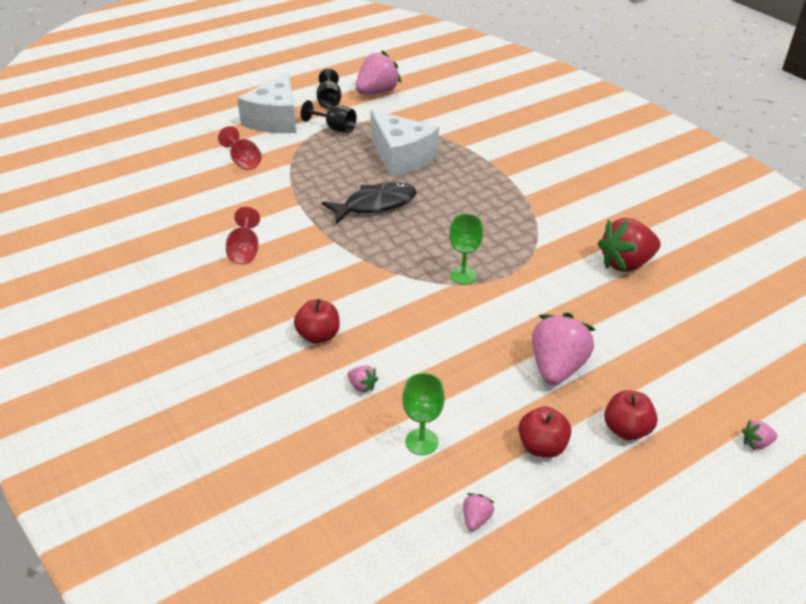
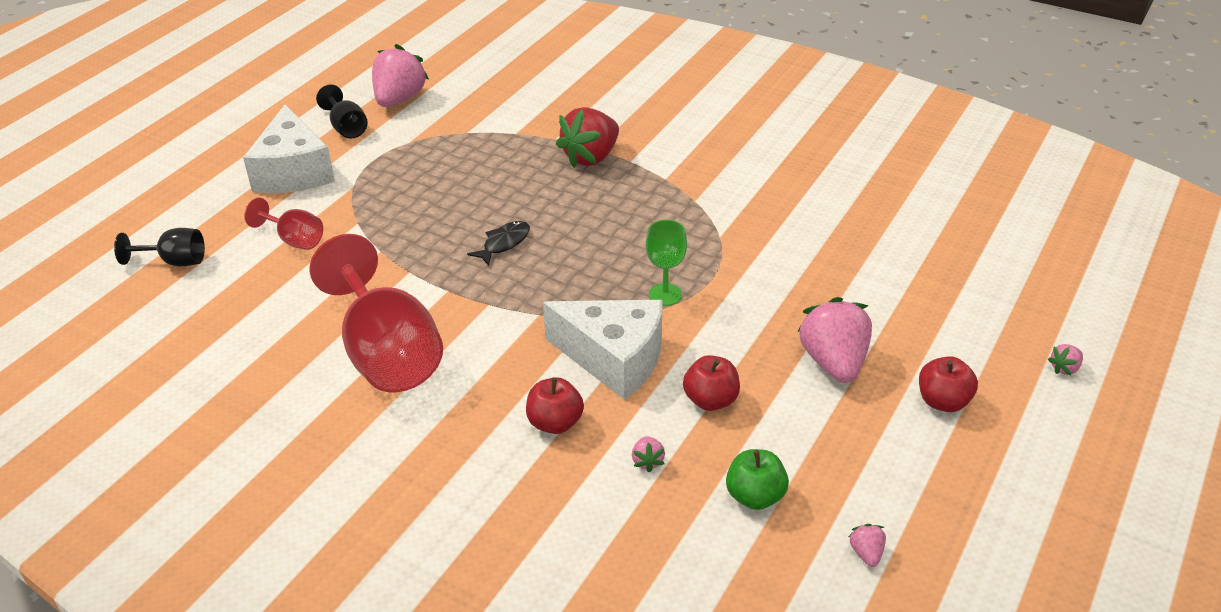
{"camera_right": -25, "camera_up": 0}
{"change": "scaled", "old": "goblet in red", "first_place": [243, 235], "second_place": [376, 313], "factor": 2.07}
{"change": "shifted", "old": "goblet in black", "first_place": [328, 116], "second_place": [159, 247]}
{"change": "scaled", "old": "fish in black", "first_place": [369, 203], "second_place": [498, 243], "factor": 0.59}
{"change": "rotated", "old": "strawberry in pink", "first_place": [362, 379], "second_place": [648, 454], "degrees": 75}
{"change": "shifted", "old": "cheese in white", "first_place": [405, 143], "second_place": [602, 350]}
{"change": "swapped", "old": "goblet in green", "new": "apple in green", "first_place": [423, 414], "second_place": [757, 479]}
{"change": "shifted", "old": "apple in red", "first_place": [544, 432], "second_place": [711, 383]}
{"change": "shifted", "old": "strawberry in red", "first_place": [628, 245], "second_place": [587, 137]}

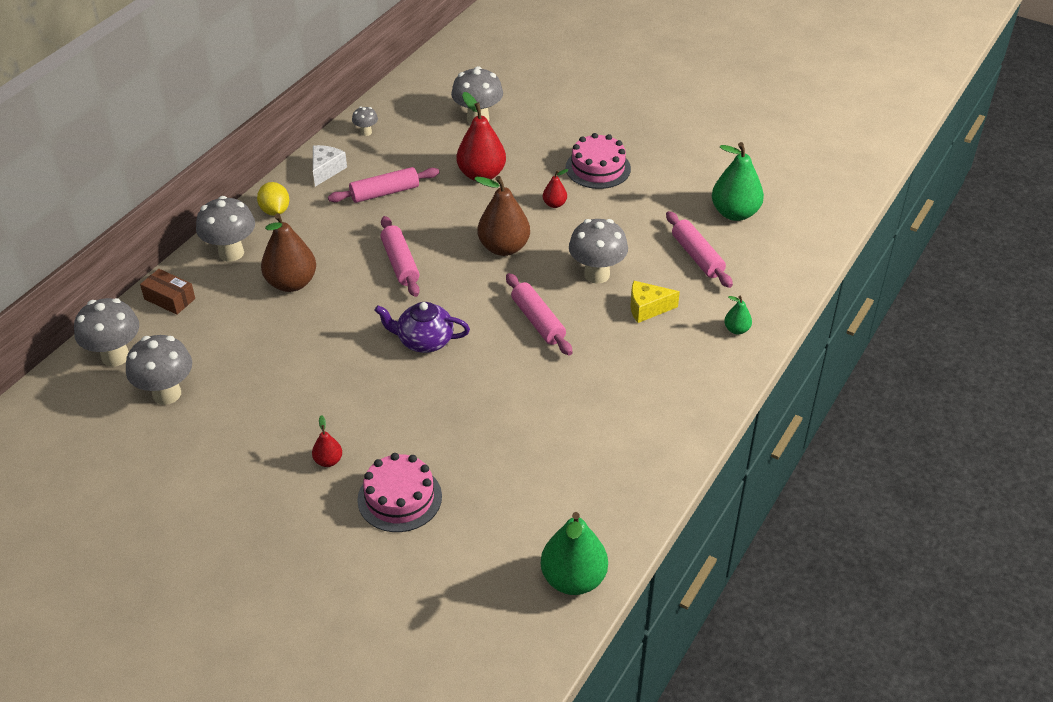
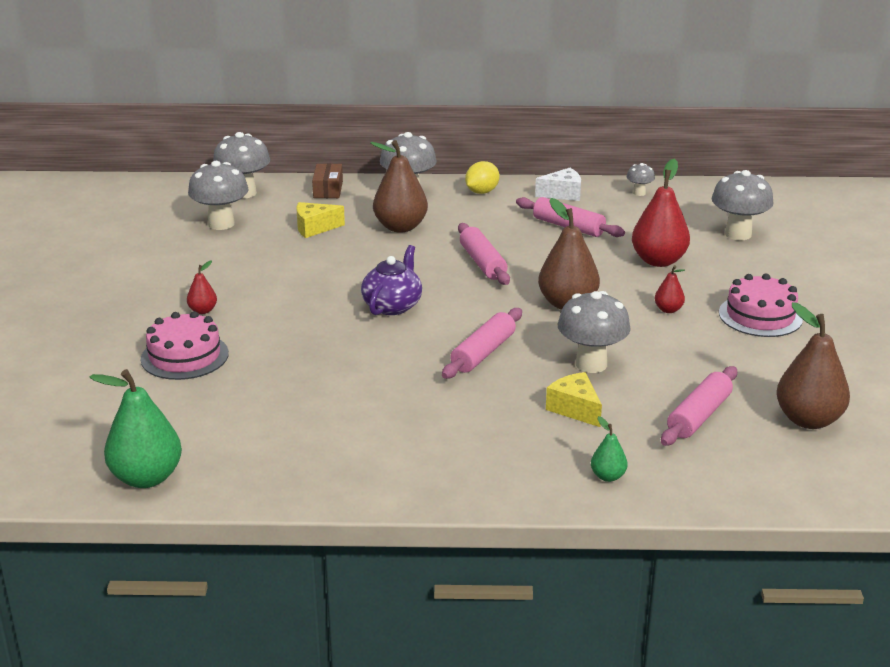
{"camera_right": 60, "camera_up": -15}
{"change": "rotated", "old": "teapot in purple", "first_place": [422, 327], "second_place": [391, 280], "degrees": 45}
{"change": "rotated", "old": "rolling pin in pink", "first_place": [400, 256], "second_place": [484, 254], "degrees": -60}
{"change": "repainted", "old": "pear in green", "new": "pear in brown", "first_place": [738, 181], "second_place": [813, 365]}
{"change": "new", "new": "cheese in yellow", "second_place": [321, 220]}

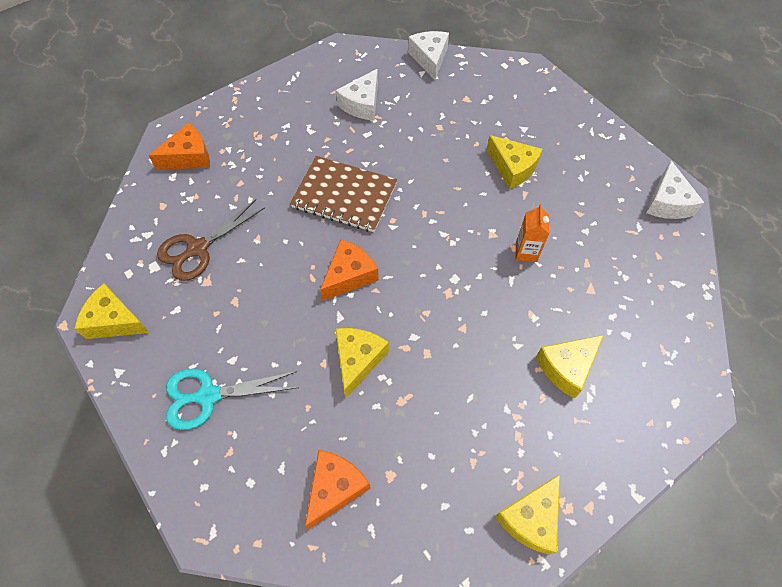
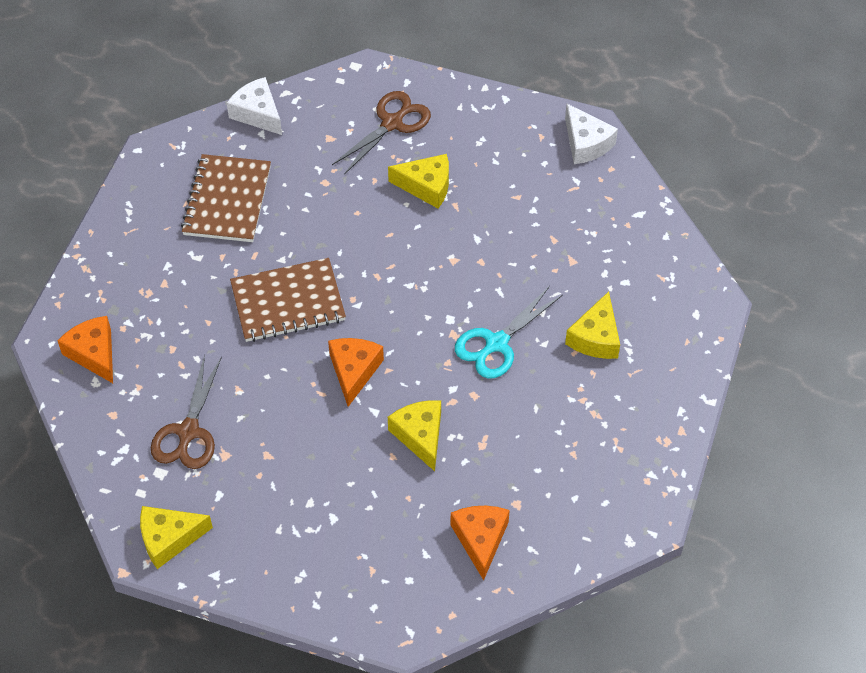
{"camera_right": -35, "camera_up": -5}
{"change": "rotated", "old": "cheese in orange", "first_place": [179, 146], "second_place": [85, 349], "degrees": -60}
{"change": "shifted", "old": "scissors in turquoise", "first_place": [231, 399], "second_place": [509, 332]}
{"change": "swapped", "old": "cheese in white", "new": "notebook in brown", "first_place": [357, 94], "second_place": [226, 198]}
{"change": "gone", "old": "cheese in yellow", "first_place": [527, 514]}
{"change": "gone", "old": "carton in orange", "first_place": [532, 233]}
{"change": "new", "new": "scissors in brown", "second_place": [381, 133]}

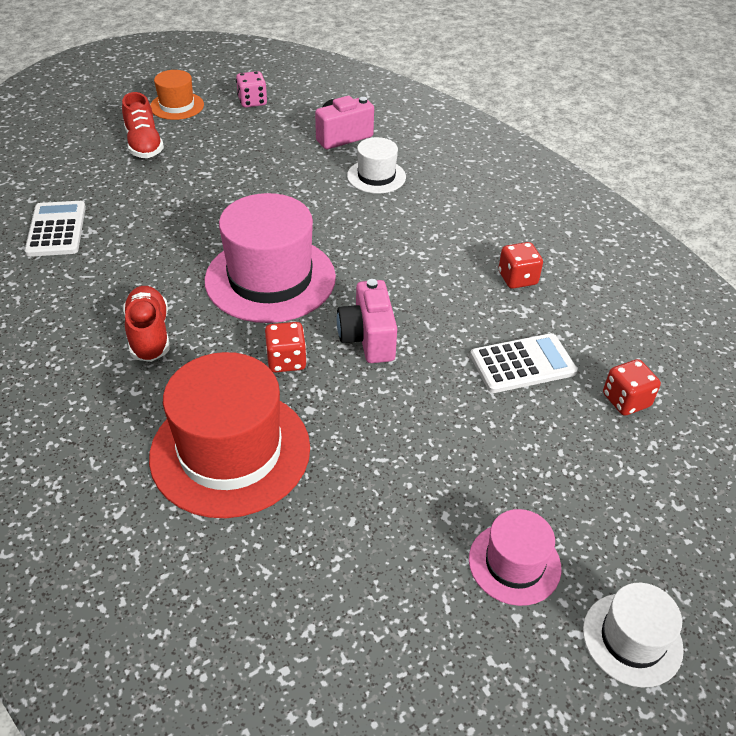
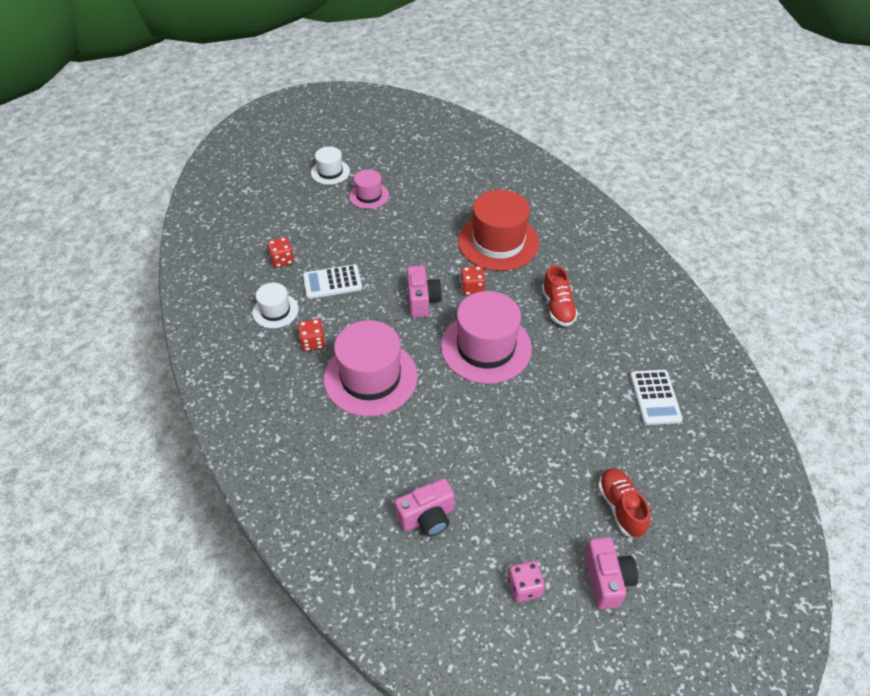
{"camera_right": -175, "camera_up": 5}
{"change": "swapped", "old": "hat in orange", "new": "camera in pink", "first_place": [177, 95], "second_place": [611, 573]}
{"change": "shifted", "old": "hat in white", "first_place": [376, 165], "second_place": [275, 305]}
{"change": "new", "new": "hat in pink", "second_place": [371, 368]}

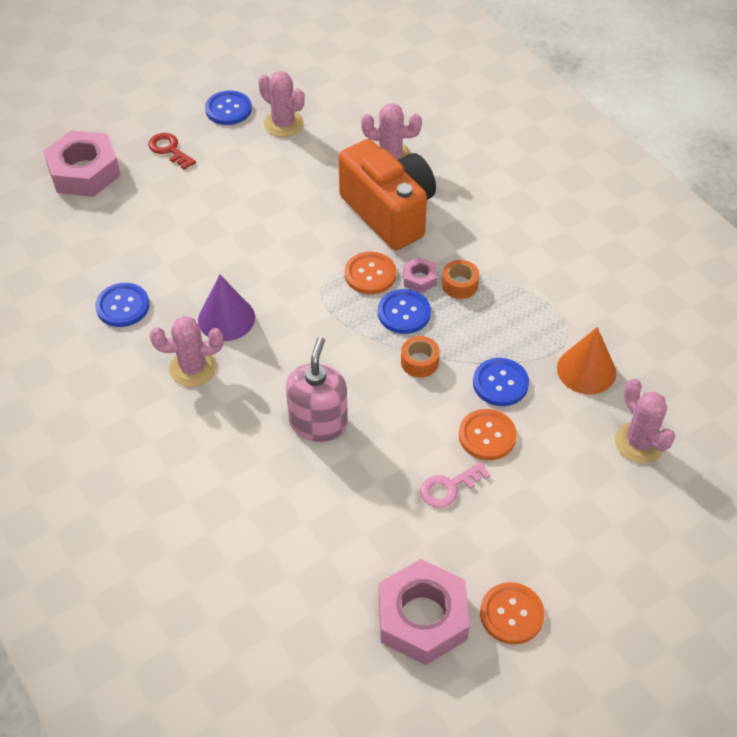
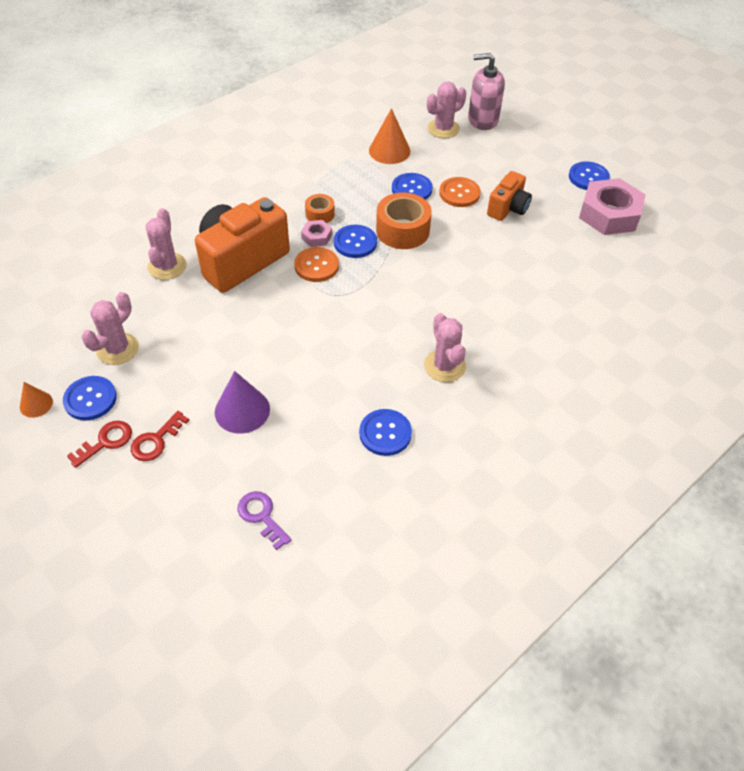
{"camera_right": -100, "camera_up": 0}
{"change": "gone", "old": "nut in pink", "first_place": [82, 163]}
{"change": "shifted", "old": "cone in purple", "first_place": [226, 308], "second_place": [242, 402]}
{"change": "shifted", "old": "soap dispenser in pink", "first_place": [317, 389], "second_place": [486, 91]}
{"change": "scaled", "old": "tape in orange", "first_place": [420, 357], "second_place": [404, 221], "factor": 1.82}
{"change": "swapped", "old": "key in pink", "new": "camera in orange", "first_place": [455, 485], "second_place": [509, 196]}
{"change": "repainted", "old": "button in orange", "new": "button in blue", "first_place": [512, 613], "second_place": [589, 176]}
{"change": "new", "new": "cone in orange", "second_place": [36, 400]}
{"change": "new", "new": "key in red", "second_place": [99, 444]}
{"change": "new", "new": "key in purple", "second_place": [264, 520]}

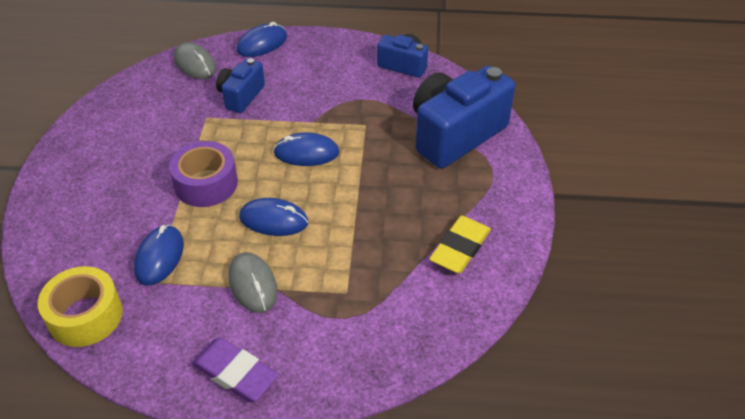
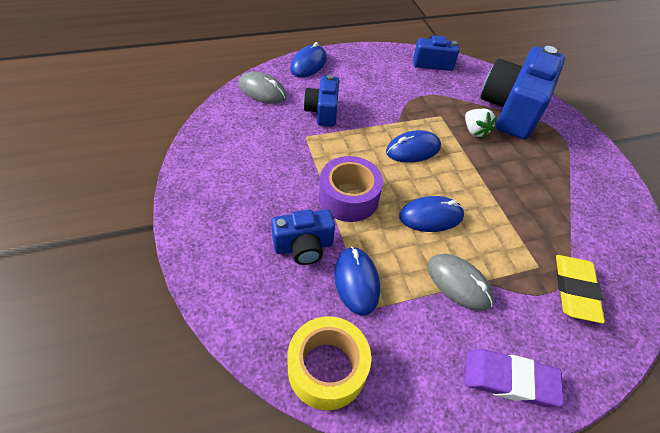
{"camera_right": -25, "camera_up": 5}
{"change": "shifted", "old": "eraser in yellow", "first_place": [460, 244], "second_place": [580, 289]}
{"change": "new", "new": "camera in blue", "second_place": [303, 237]}
{"change": "new", "new": "strawberry in white", "second_place": [481, 123]}

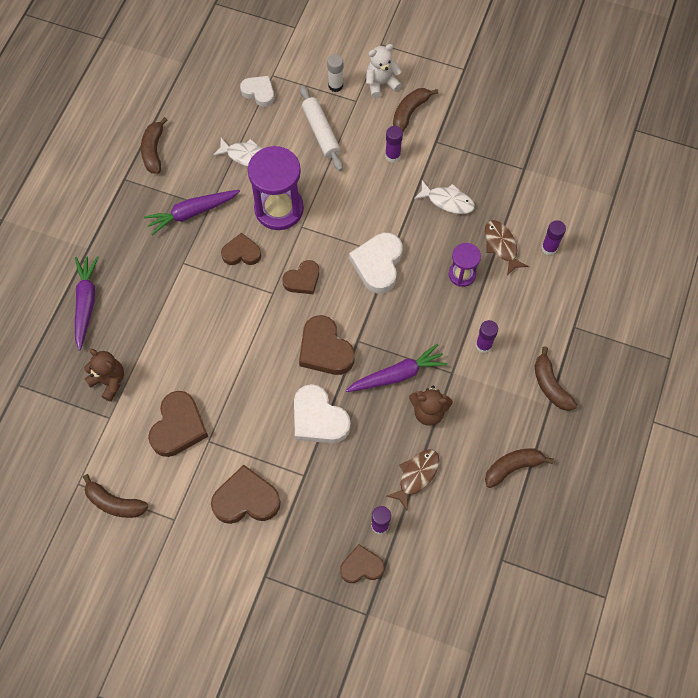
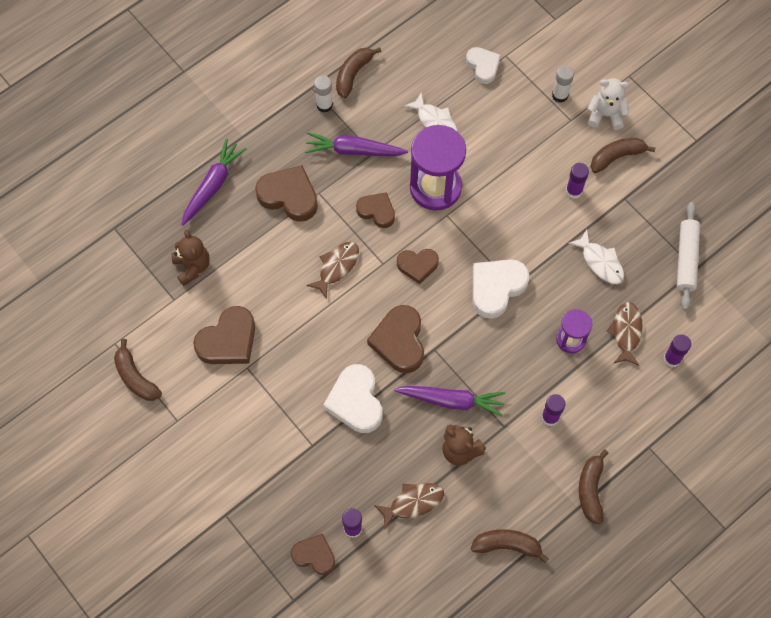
{"camera_right": 30, "camera_up": 0}
{"change": "shifted", "old": "heart in brown", "first_place": [246, 494], "second_place": [286, 193]}
{"change": "shifted", "old": "rolling pin in white", "first_place": [321, 128], "second_place": [688, 256]}
{"change": "new", "new": "fish in brown", "second_place": [332, 270]}
{"change": "new", "new": "glue stick in white", "second_place": [323, 94]}

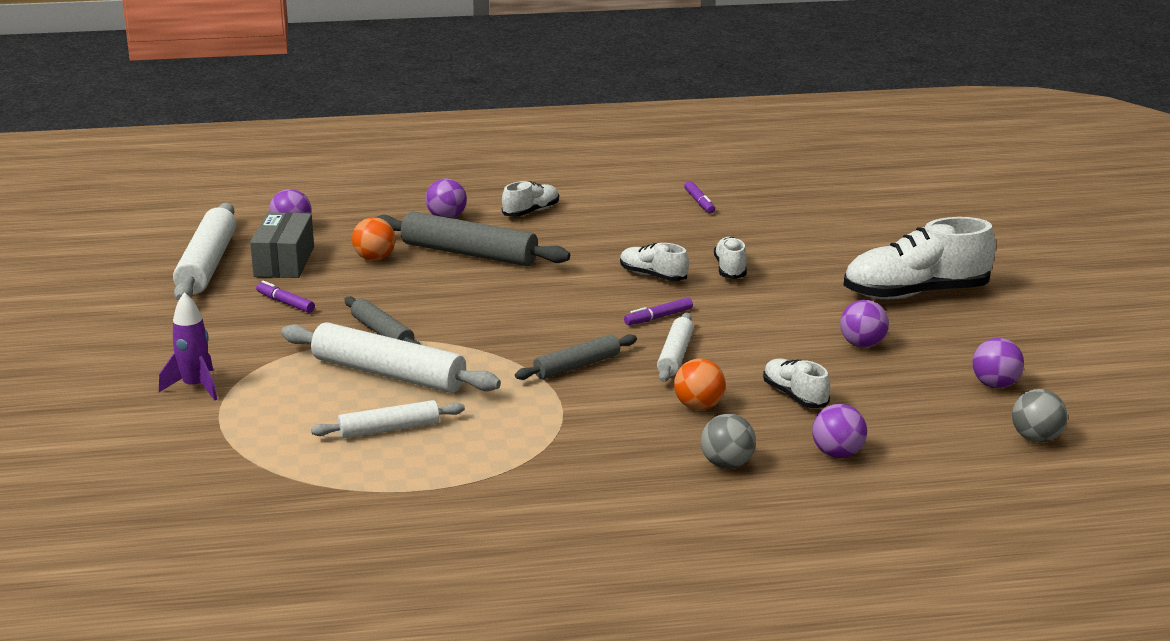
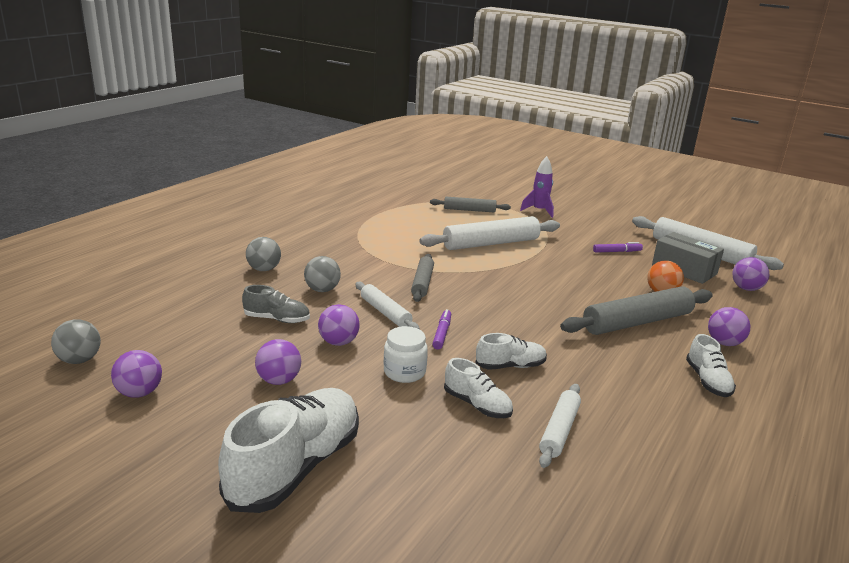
{"camera_right": 130, "camera_up": 0}
{"change": "shifted", "old": "rolling pin in white", "first_place": [388, 419], "second_place": [560, 426]}
{"change": "shifted", "old": "rolling pin in grey", "first_place": [383, 320], "second_place": [470, 204]}
{"change": "repainted", "old": "ball in orange", "new": "ball in grey", "first_place": [700, 384], "second_place": [322, 274]}
{"change": "gone", "old": "marker in purple", "first_place": [699, 197]}
{"change": "repainted", "old": "shoe in white", "new": "shoe in grey", "first_place": [796, 383], "second_place": [276, 304]}
{"change": "shifted", "old": "ball in purple", "first_place": [839, 431], "second_place": [338, 325]}
{"change": "new", "new": "jar in white", "second_place": [406, 354]}

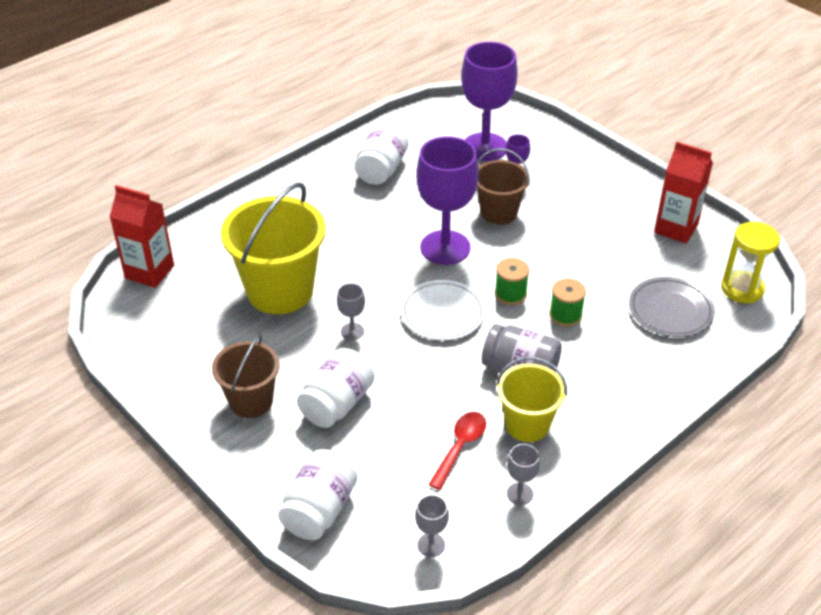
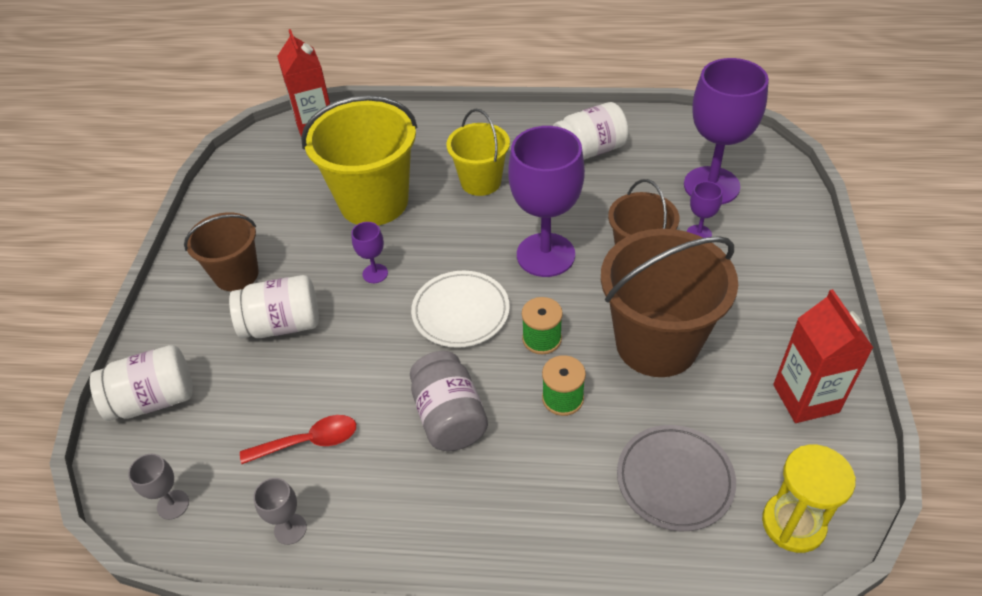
{"camera_right": 50, "camera_up": 5}
{"change": "repainted", "old": "goblet in grey", "new": "goblet in purple", "first_place": [351, 311], "second_place": [369, 252]}
{"change": "shifted", "old": "bucket in yellow", "first_place": [531, 399], "second_place": [478, 152]}
{"change": "new", "new": "bucket in brown", "second_place": [669, 303]}

